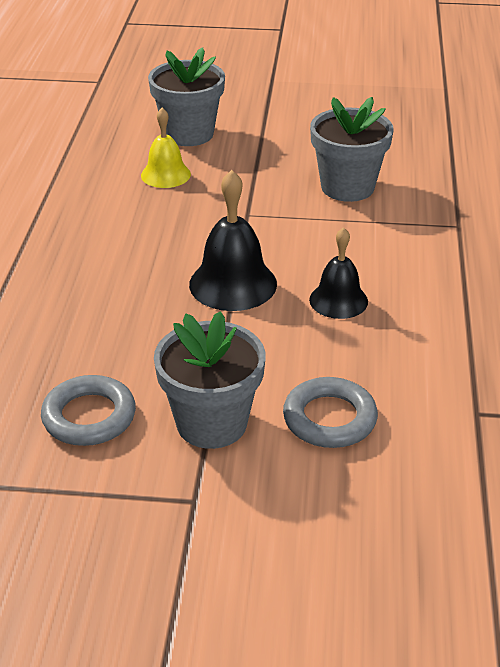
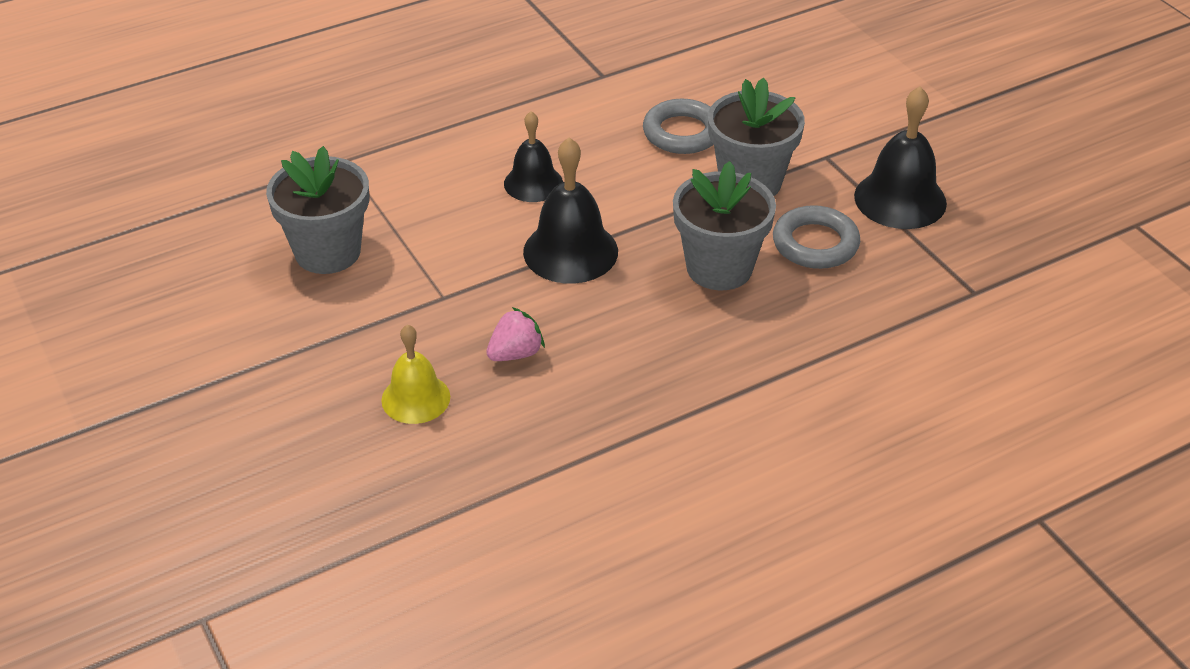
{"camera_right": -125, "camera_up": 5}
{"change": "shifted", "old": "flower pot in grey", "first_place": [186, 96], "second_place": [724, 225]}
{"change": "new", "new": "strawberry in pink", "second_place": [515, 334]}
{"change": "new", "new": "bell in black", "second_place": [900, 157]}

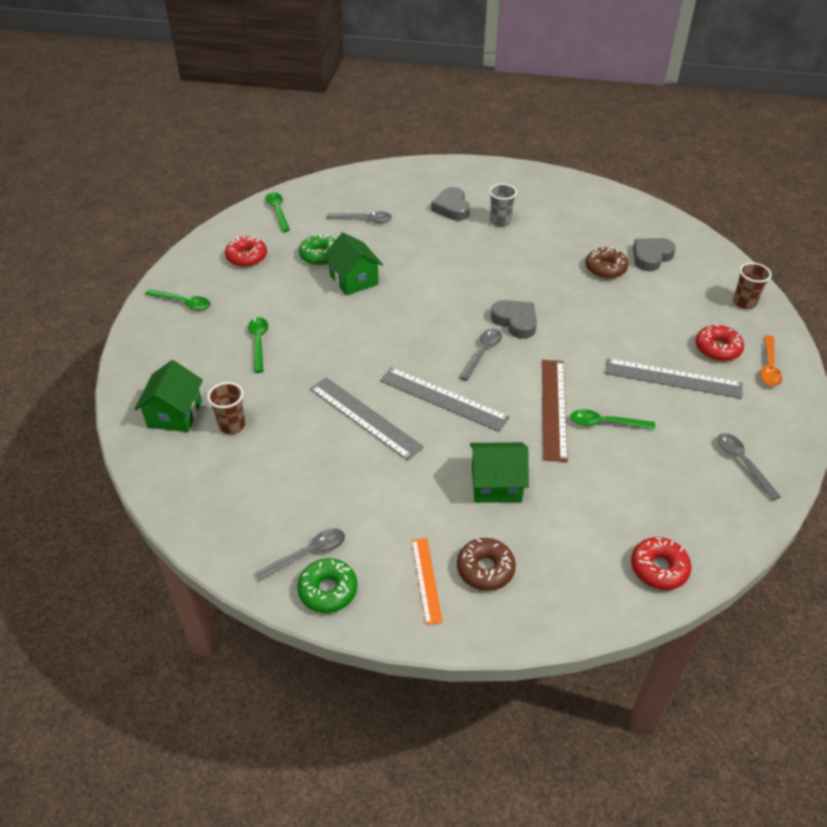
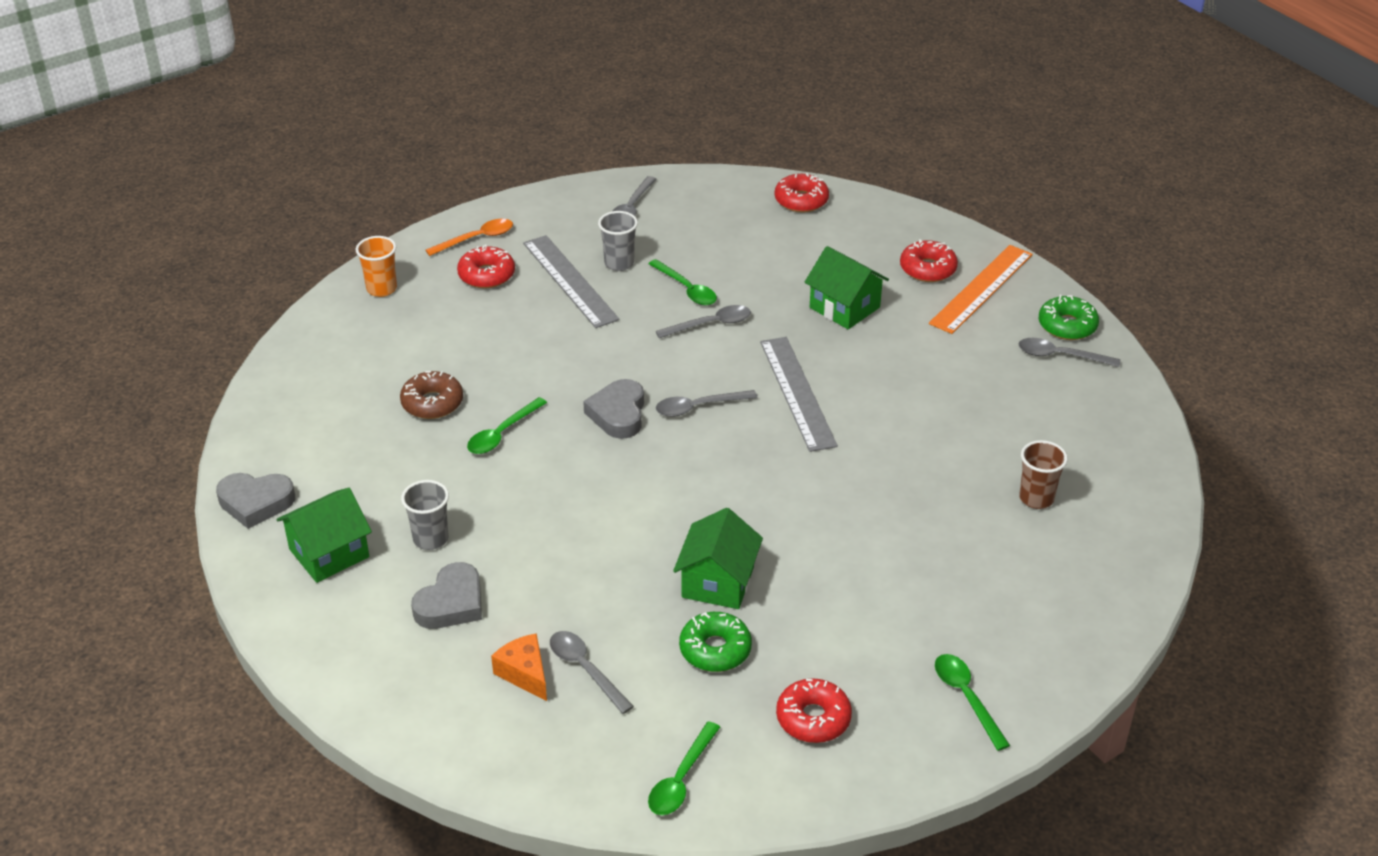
{"camera_right": -135, "camera_up": -5}
{"change": "shifted", "old": "house in green", "first_place": [169, 396], "second_place": [324, 535]}
{"change": "shifted", "old": "spoon in green", "first_place": [258, 345], "second_place": [507, 425]}
{"change": "gone", "old": "ruler in grey", "first_place": [367, 418]}
{"change": "scaled", "old": "ruler in orange", "first_place": [427, 581], "second_place": [981, 289], "factor": 1.65}
{"change": "repainted", "old": "donut in brown", "new": "donut in red", "first_place": [486, 564], "second_place": [929, 260]}
{"change": "swapped", "old": "ruler in brown", "new": "spoon in grey", "first_place": [555, 411], "second_place": [703, 321]}
{"change": "shifted", "old": "heart in grey", "first_place": [654, 254], "second_place": [255, 501]}
{"change": "repainted", "old": "cup in brown", "new": "cup in orange", "first_place": [752, 286], "second_place": [376, 266]}
{"change": "new", "new": "cheese in orange", "second_place": [519, 667]}
{"change": "new", "new": "cup in grey", "second_place": [618, 241]}

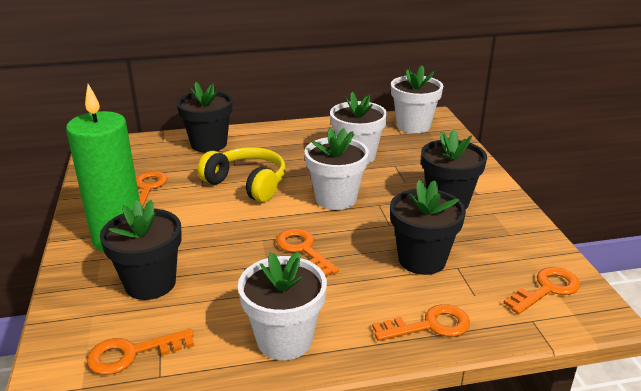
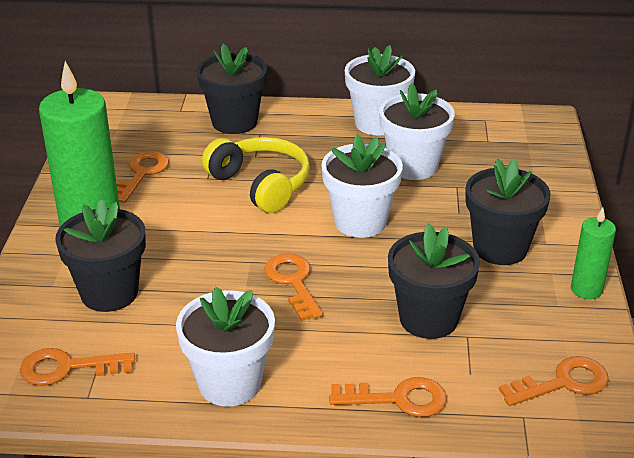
{"camera_right": 15, "camera_up": 5}
{"change": "shifted", "old": "flower pot in white", "first_place": [417, 99], "second_place": [380, 90]}
{"change": "new", "new": "candle in green", "second_place": [593, 253]}

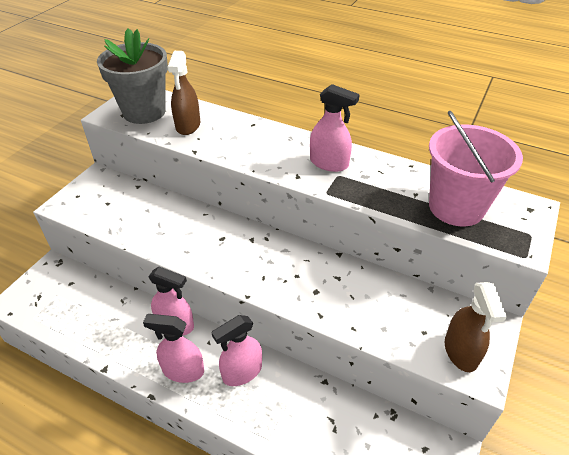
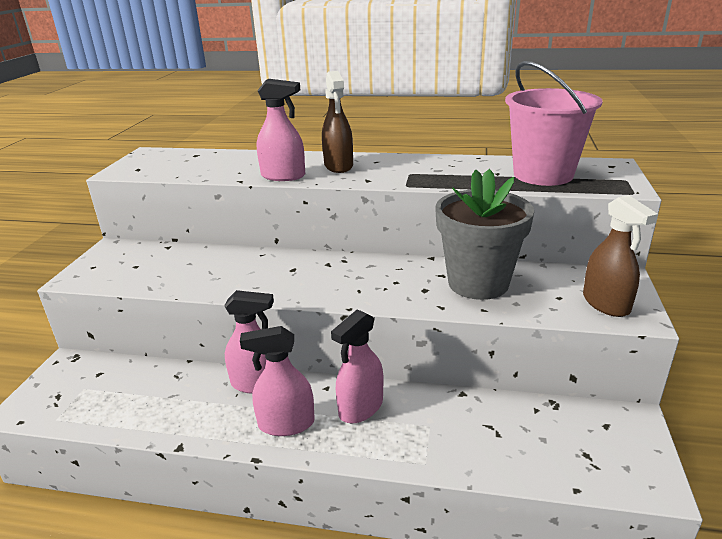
{"camera_right": -15, "camera_up": -15}
{"change": "shifted", "old": "flower pot in grey", "first_place": [132, 76], "second_place": [484, 234]}
{"change": "shifted", "old": "spray bottle in brown", "first_place": [183, 93], "second_place": [337, 122]}
{"change": "shifted", "old": "spray bottle in pink", "first_place": [335, 128], "second_place": [281, 130]}

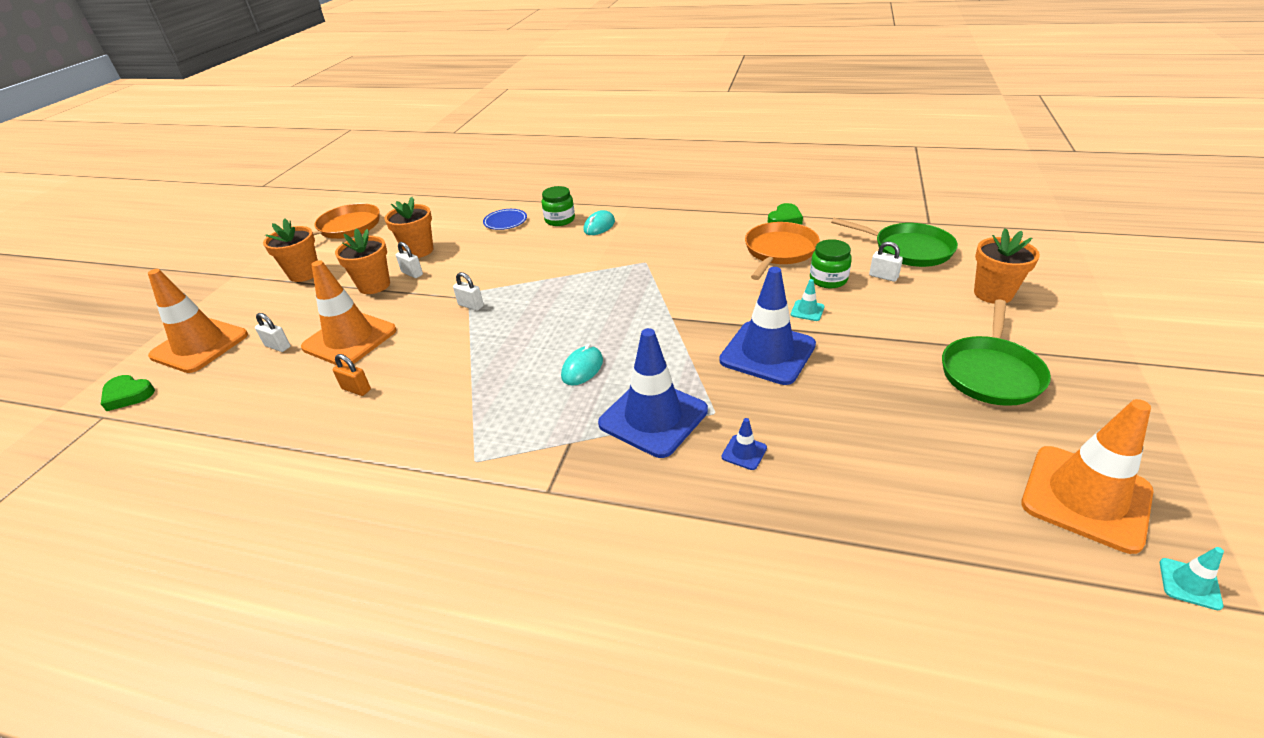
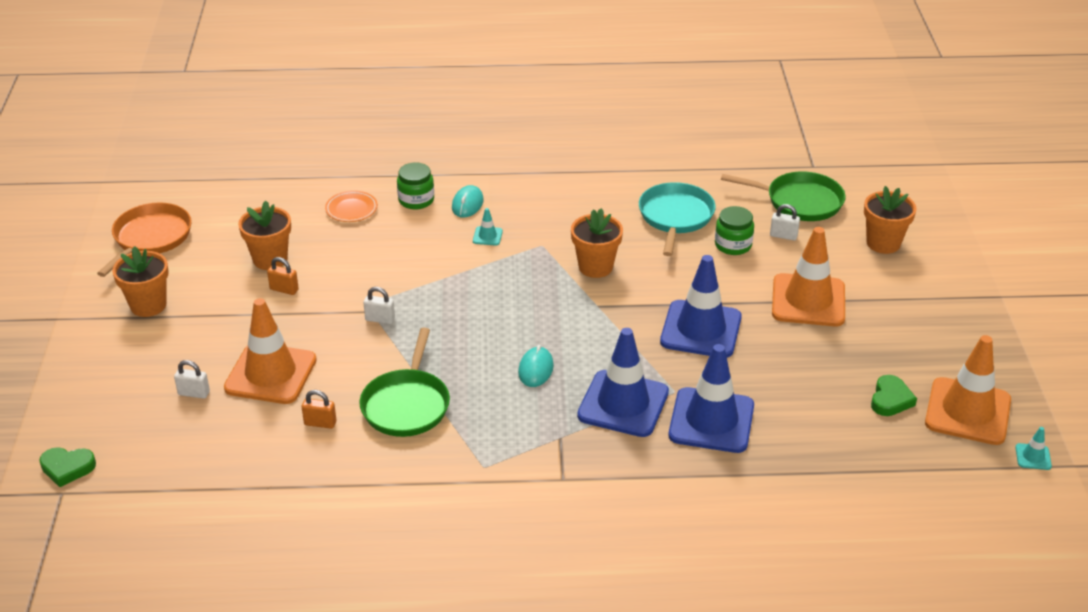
{"camera_right": -20, "camera_up": 0}
{"change": "shifted", "old": "traffic cone in orange", "first_place": [198, 321], "second_place": [808, 276]}
{"change": "shifted", "old": "flower pot in orange", "first_place": [362, 261], "second_place": [597, 243]}
{"change": "repainted", "old": "padlock in white", "new": "padlock in orange", "first_place": [409, 260], "second_place": [283, 276]}
{"change": "repainted", "old": "plate in blue", "new": "plate in orange", "first_place": [505, 219], "second_place": [351, 206]}
{"change": "scaled", "old": "traffic cone in blue", "first_place": [744, 444], "second_place": [711, 398], "factor": 2.48}
{"change": "repainted", "old": "pan in orange", "new": "pan in turquoise", "first_place": [782, 251], "second_place": [677, 219]}
{"change": "shifted", "old": "heart in green", "first_place": [785, 213], "second_place": [894, 395]}
{"change": "shifted", "old": "traffic cone in turquoise", "first_place": [808, 300], "second_place": [488, 227]}
{"change": "shifted", "old": "pan in green", "first_place": [996, 352], "second_place": [405, 382]}

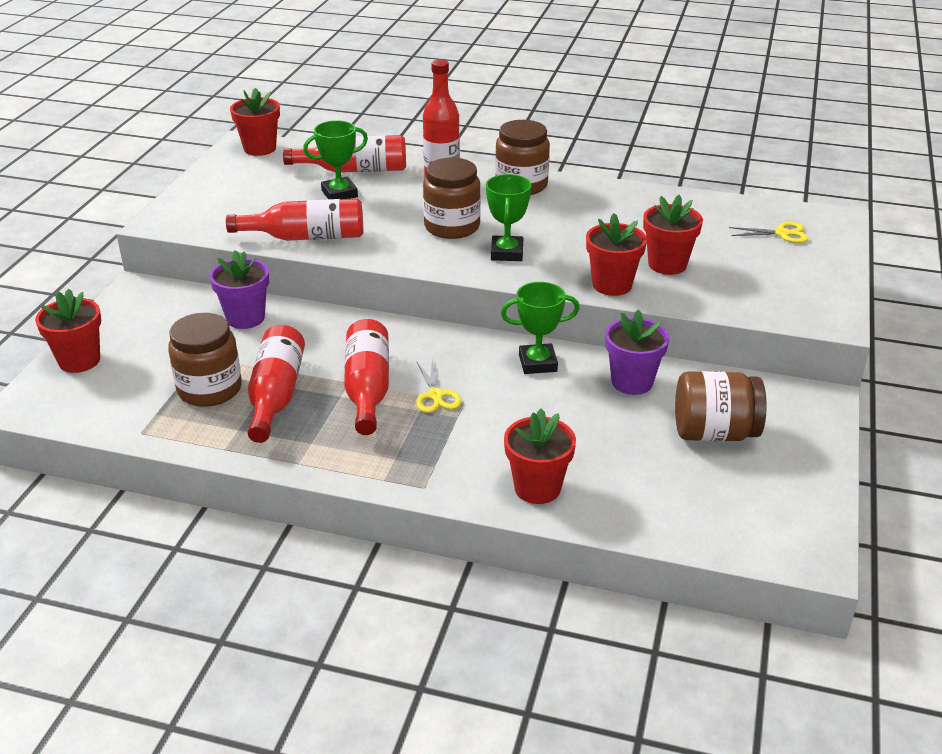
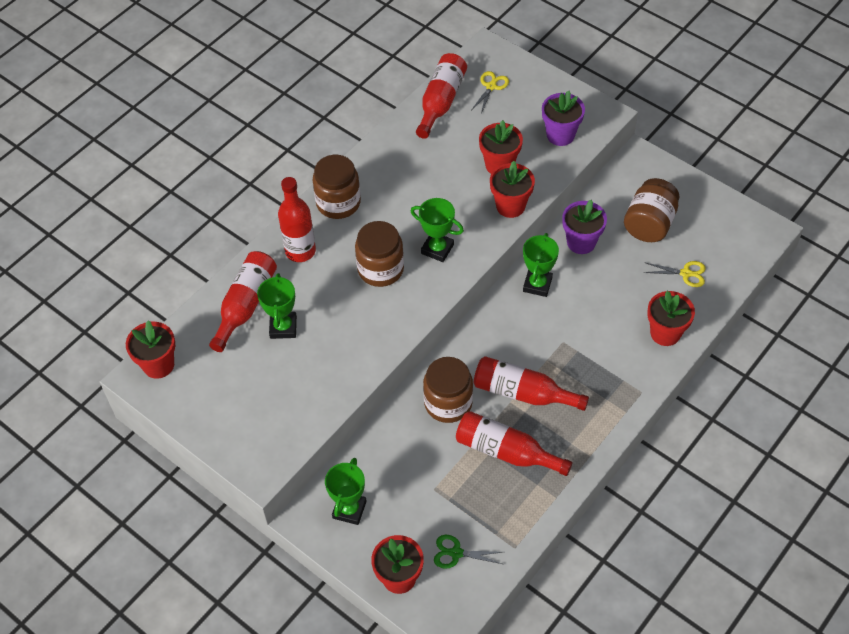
{"camera_right": -65, "camera_up": 20}
{"change": "shifted", "old": "jar in brown", "first_place": [205, 360], "second_place": [448, 390]}
{"change": "shifted", "old": "flower pot in purple", "first_place": [239, 289], "second_place": [563, 118]}
{"change": "shifted", "old": "bottle in red", "first_place": [294, 219], "second_place": [441, 96]}
{"change": "shifted", "old": "scissors in yellow", "first_place": [438, 386], "second_place": [675, 274]}
{"change": "new", "new": "trophy in green", "second_place": [346, 491]}
{"change": "new", "new": "scissors in green", "second_place": [468, 552]}

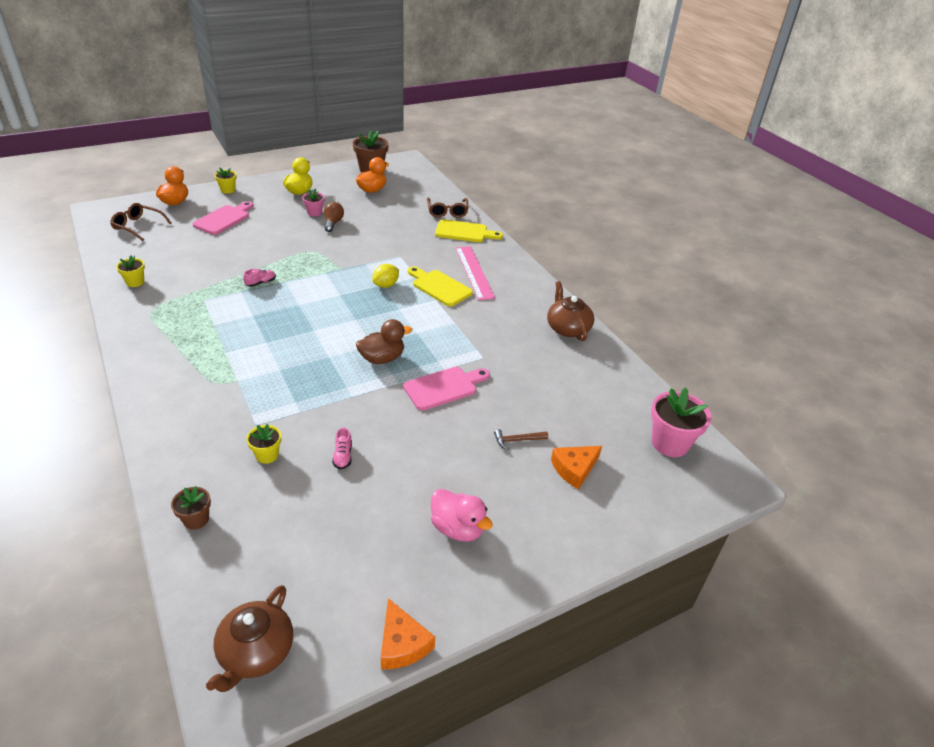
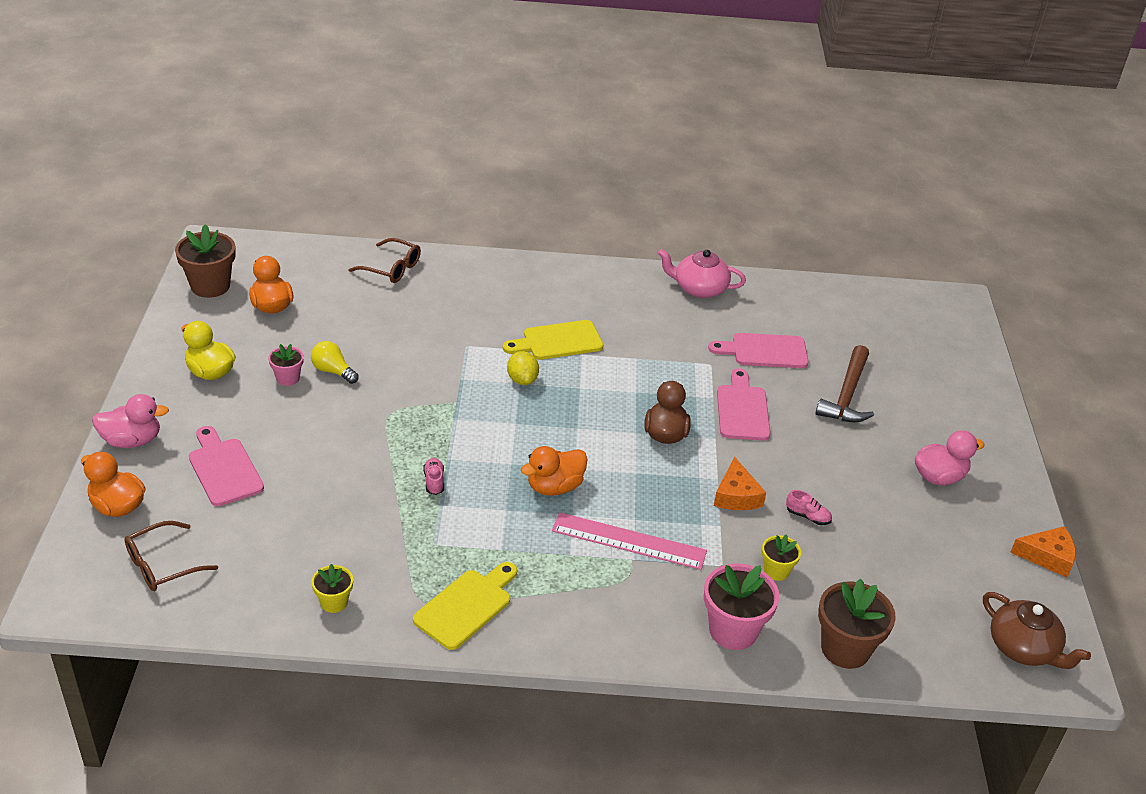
{"camera_right": -60, "camera_up": 0}
{"change": "scaled", "old": "flower pot in brown", "first_place": [191, 508], "second_place": [857, 624], "factor": 1.81}
{"change": "swapped", "old": "flower pot in yellow", "new": "duck in pink", "first_place": [225, 180], "second_place": [130, 421]}
{"change": "repainted", "old": "light bulb in brown", "new": "light bulb in yellow", "first_place": [334, 217], "second_place": [335, 362]}
{"change": "shifted", "old": "cutting board in yellow", "first_place": [469, 230], "second_place": [465, 606]}
{"change": "shifted", "old": "ruler in pink", "first_place": [475, 273], "second_place": [629, 541]}
{"change": "scaled", "old": "hammer in brown", "first_place": [521, 439], "second_place": [844, 383], "factor": 2.01}
{"change": "repainted", "old": "teapot in brown", "new": "teapot in pink", "first_place": [570, 311], "second_place": [702, 273]}
{"change": "shifted", "old": "cheese in orange", "first_place": [576, 467], "second_place": [740, 483]}
{"change": "shifted", "old": "flower pot in pink", "first_place": [681, 422], "second_place": [741, 606]}
{"change": "new", "new": "duck in orange", "second_place": [554, 471]}
{"change": "new", "new": "cutting board in pink", "second_place": [758, 350]}

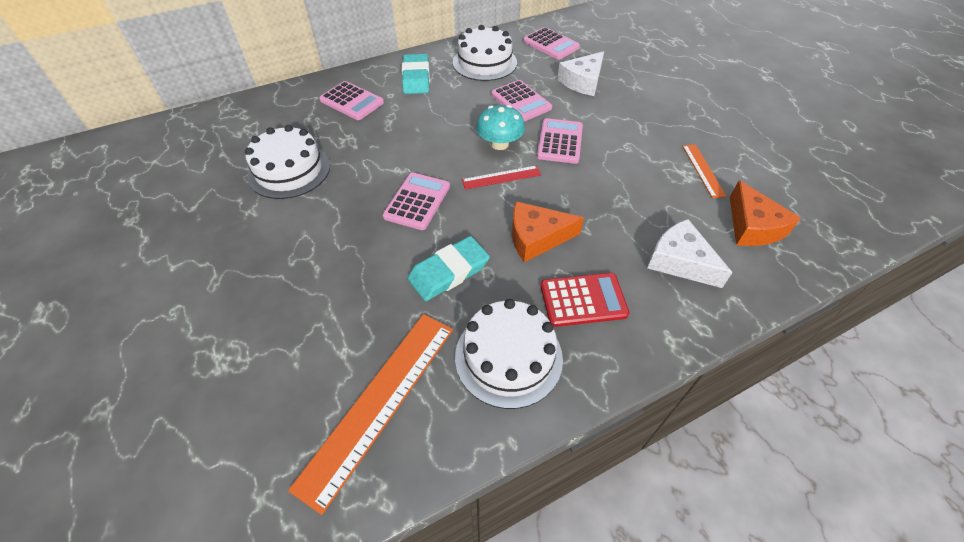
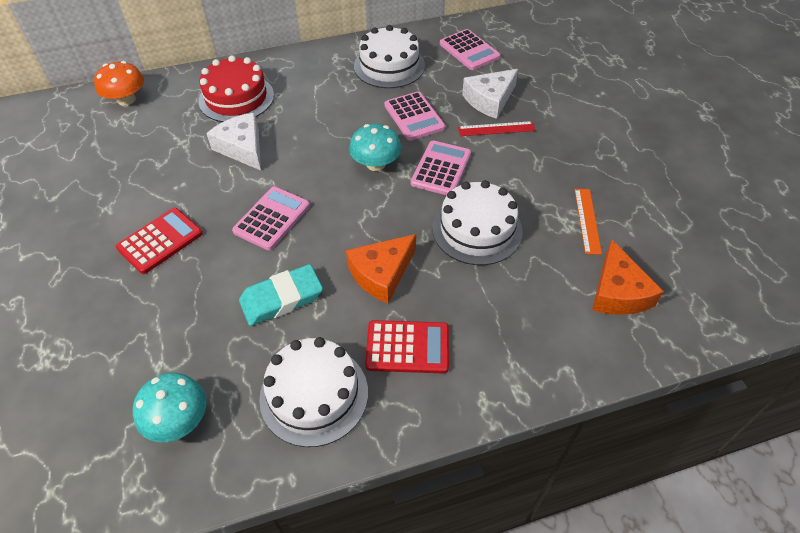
{"camera_right": 10, "camera_up": 0}
{"change": "shifted", "old": "cake in white", "first_place": [287, 162], "second_place": [477, 222]}
{"change": "swapped", "old": "ruler in orange", "new": "mushroom in turquoise", "first_place": [370, 414], "second_place": [170, 407]}
{"change": "swapped", "old": "calculator in pink", "new": "cake in red", "first_place": [351, 100], "second_place": [236, 88]}
{"change": "gone", "old": "eraser in turquoise", "first_place": [416, 74]}
{"change": "shifted", "old": "ruler in red", "first_place": [501, 177], "second_place": [496, 128]}
{"change": "rotated", "old": "cheese in orange", "first_place": [548, 231], "second_place": [381, 268], "degrees": -45}
{"change": "shifted", "old": "cheese in white", "first_place": [690, 253], "second_place": [233, 142]}
{"change": "new", "new": "mushroom in orange", "second_place": [119, 83]}
{"change": "new", "new": "calculator in red", "second_place": [159, 241]}

